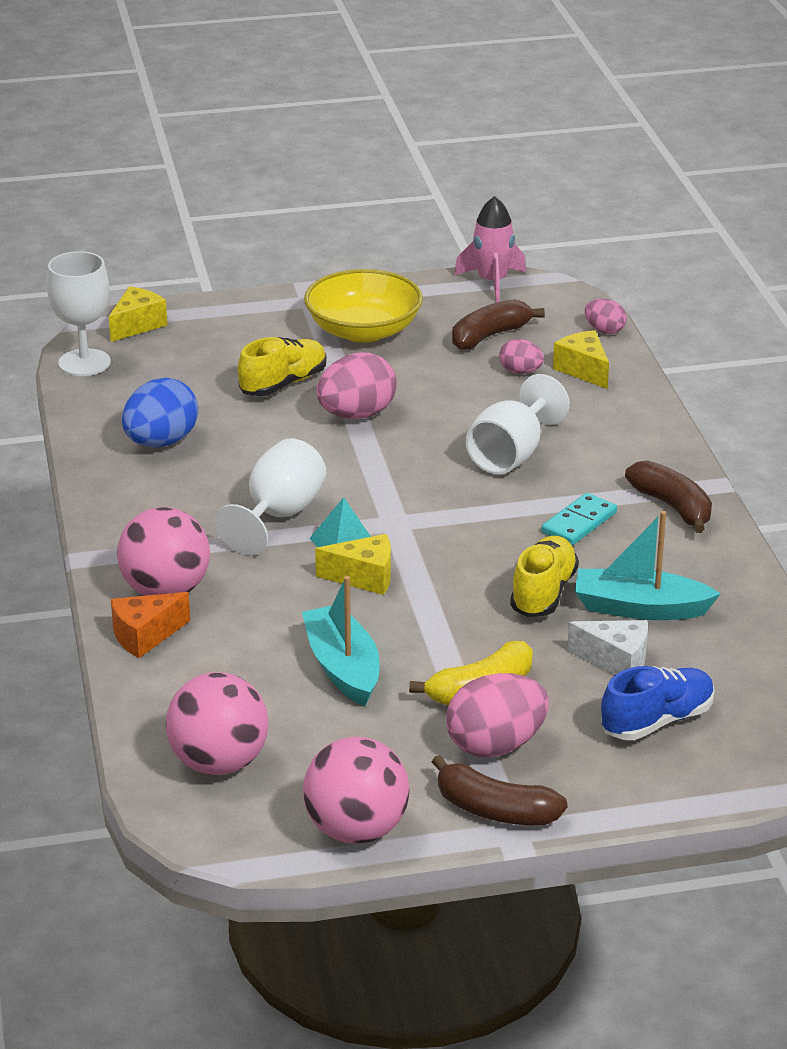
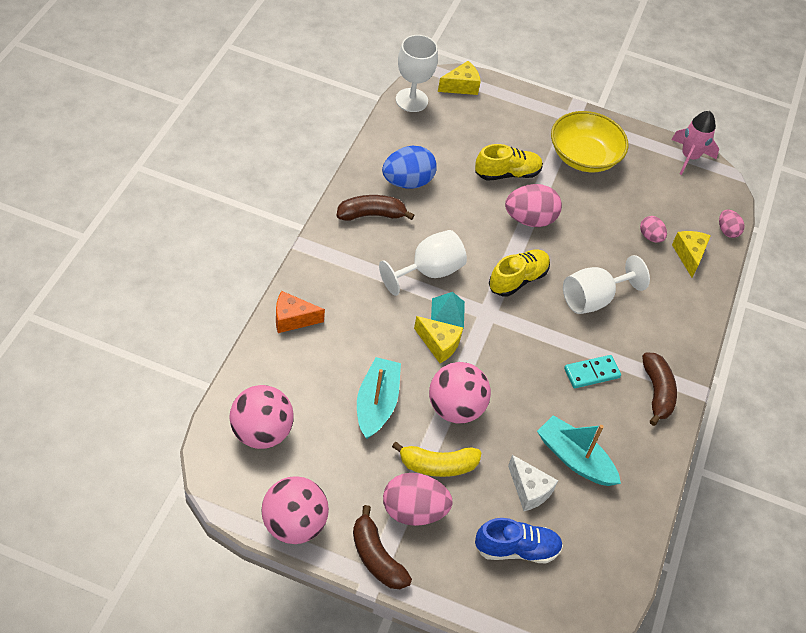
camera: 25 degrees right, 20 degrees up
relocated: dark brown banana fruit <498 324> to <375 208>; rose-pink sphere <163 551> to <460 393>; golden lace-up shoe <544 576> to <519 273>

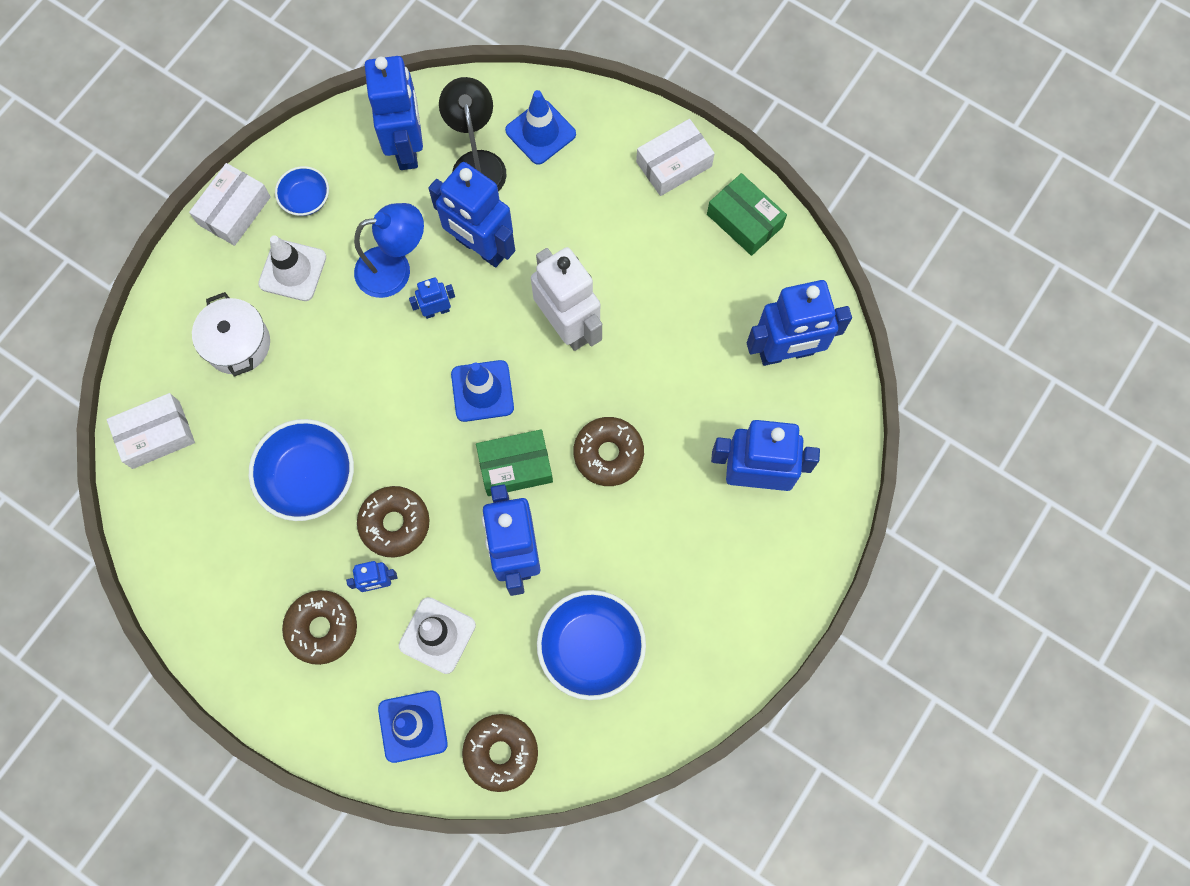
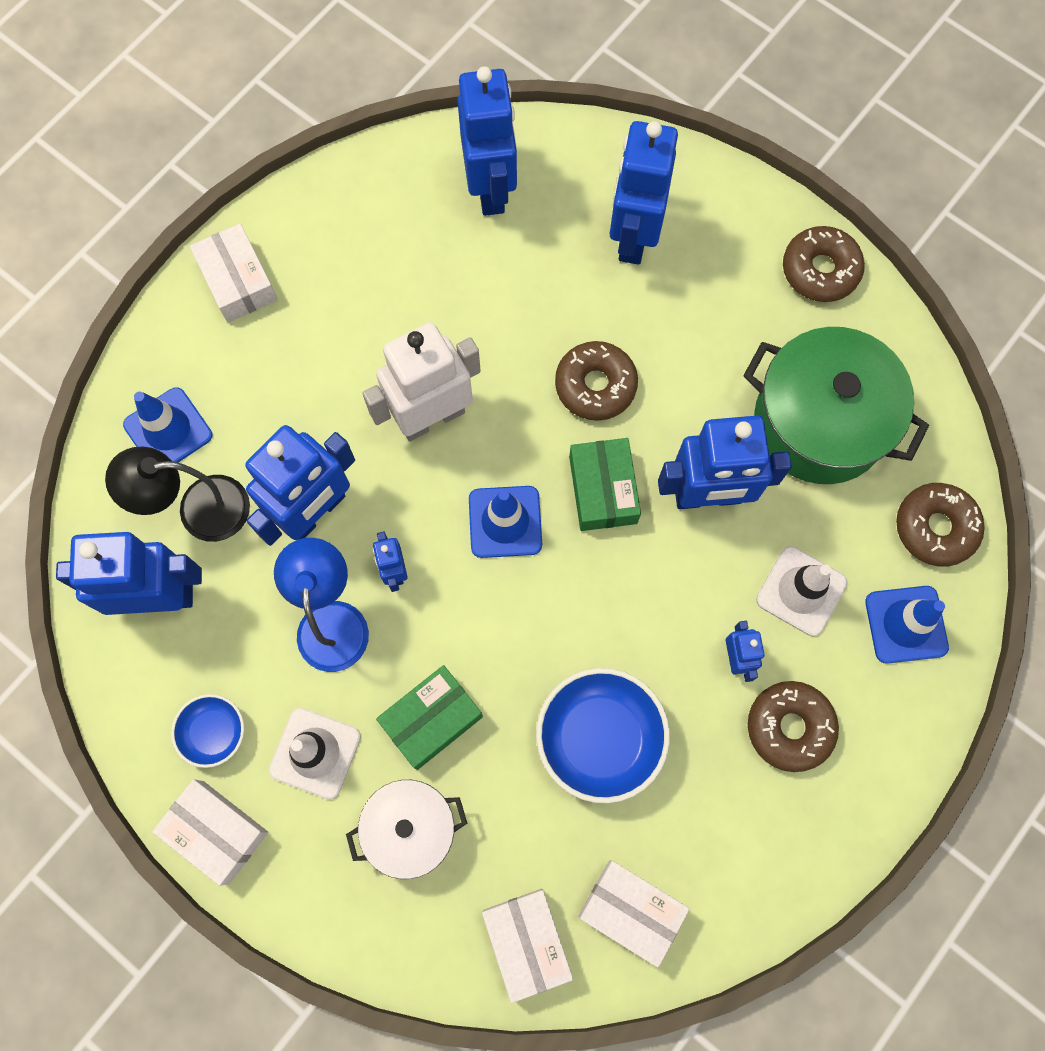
camera: 85 degrees left, 0 degrees up
appeared: pure white parcel <634 914>
relocated: leaf-green parcel <747 214> to <429 717>; dark brown doughnut <393 521> to <824 264>
exchanged: blue deep dish <591 645> to leaf-green pot <836 405>

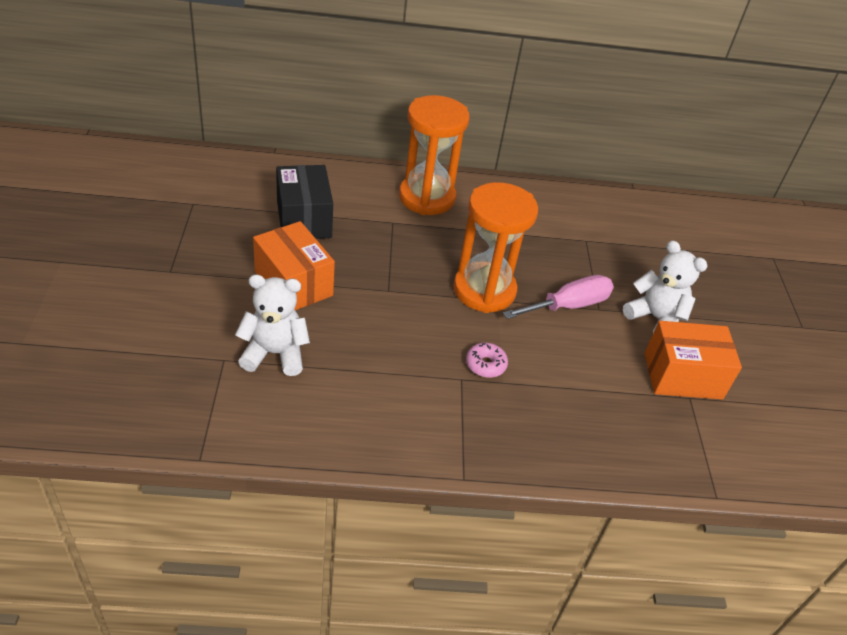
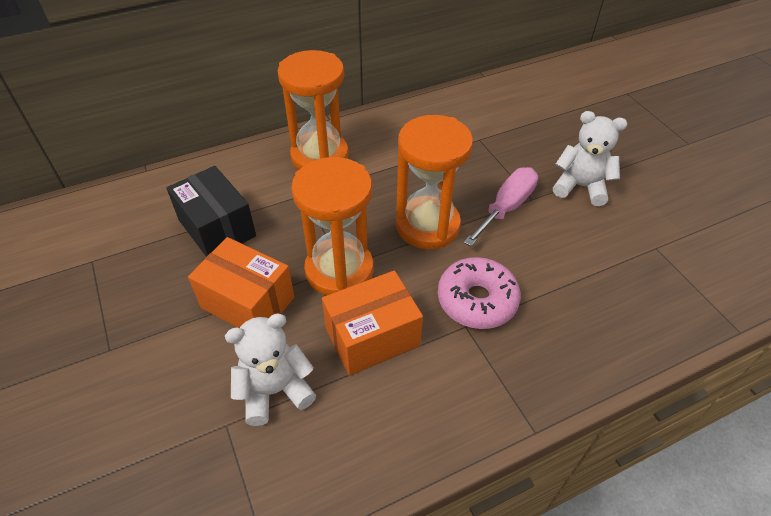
camera: 20 degrees left, 5 degrees up
appeared: orange-coloured sand timer <332 226>
relocated: orange-coloured parcel <693 360> to <372 323>
size: rose-pink doughnut <487 360> = <479 293> x1.87

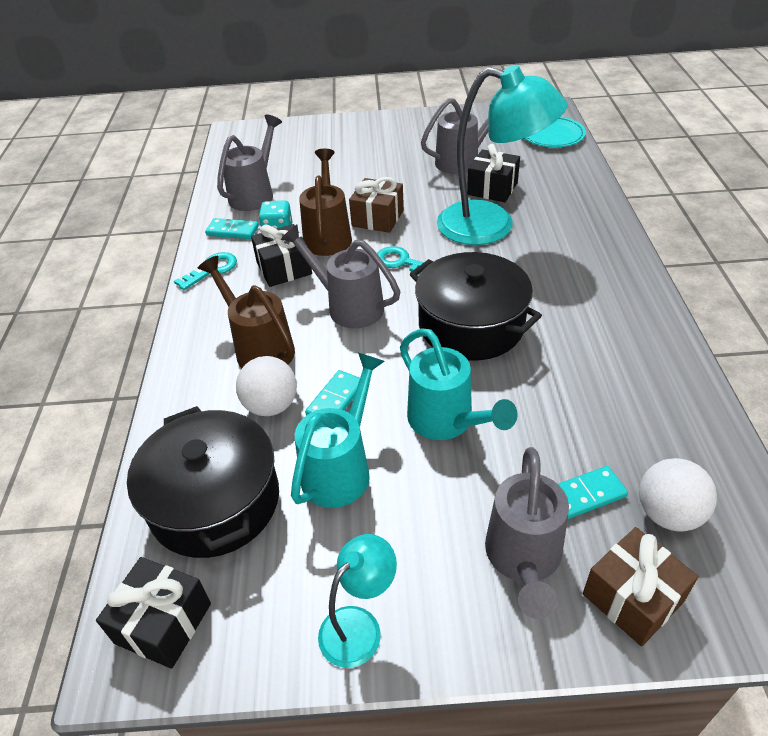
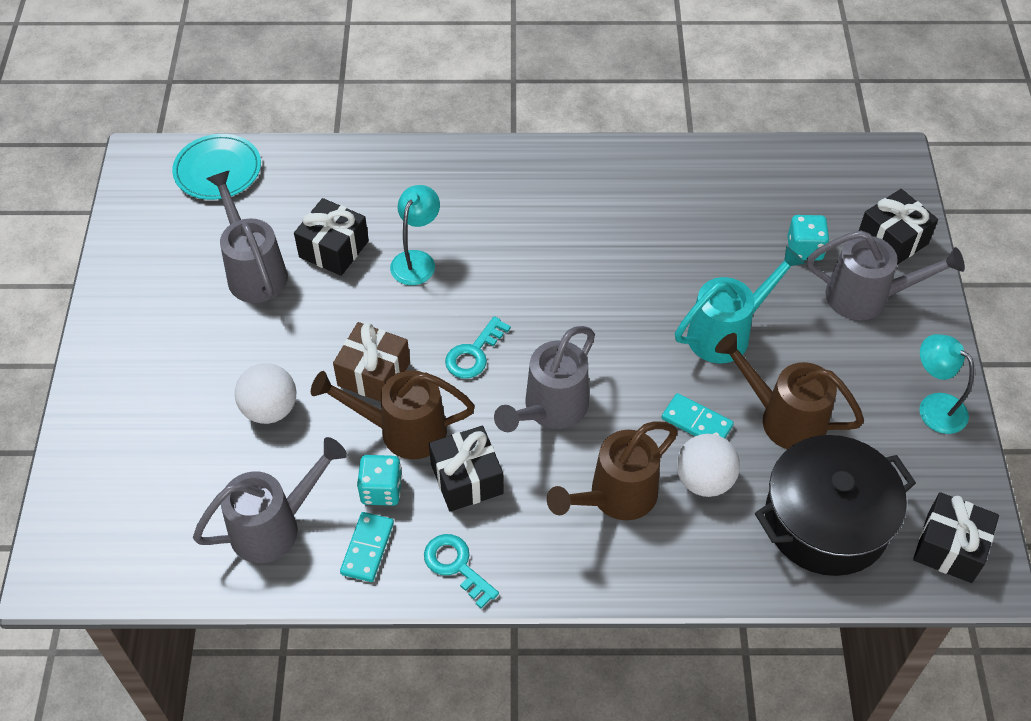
camera: 90 degrees left, 10 degrees up
missing: ebony pot <476 306>
relocated: pure white sphere <678 494> to <265 393>
exchanged: turquoise domino tile <593 492> to turquoise game die <808 237>
colour: turquoise sprinkling can <338 430> to dark brown sprinkling can <789 391>; dark brown wrapped gift <641 586> to ebony wrapped gift <898 227>
spun: grey sprinkling can <249 163> = <270 500> 120 degrees clockwise
size: turquoise lamp <502 155> = <415 235> x0.49

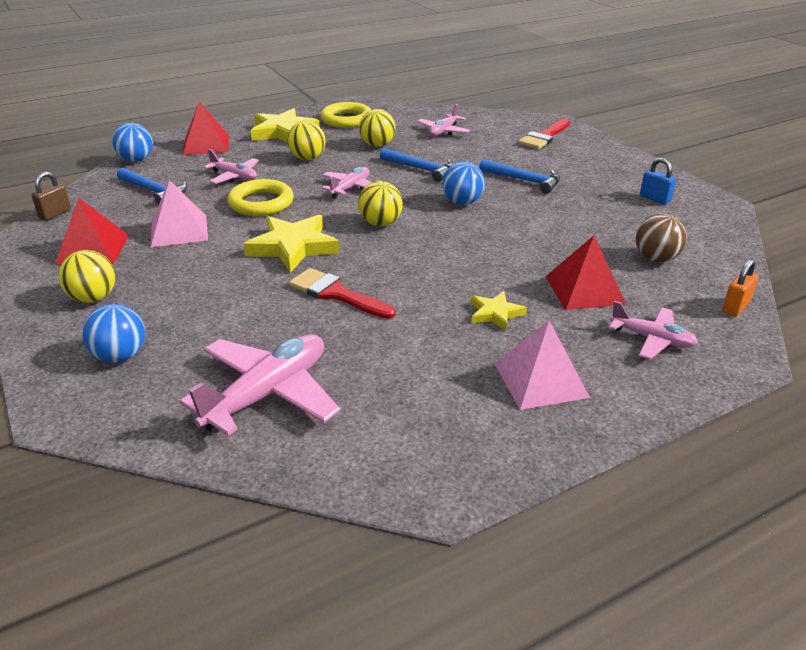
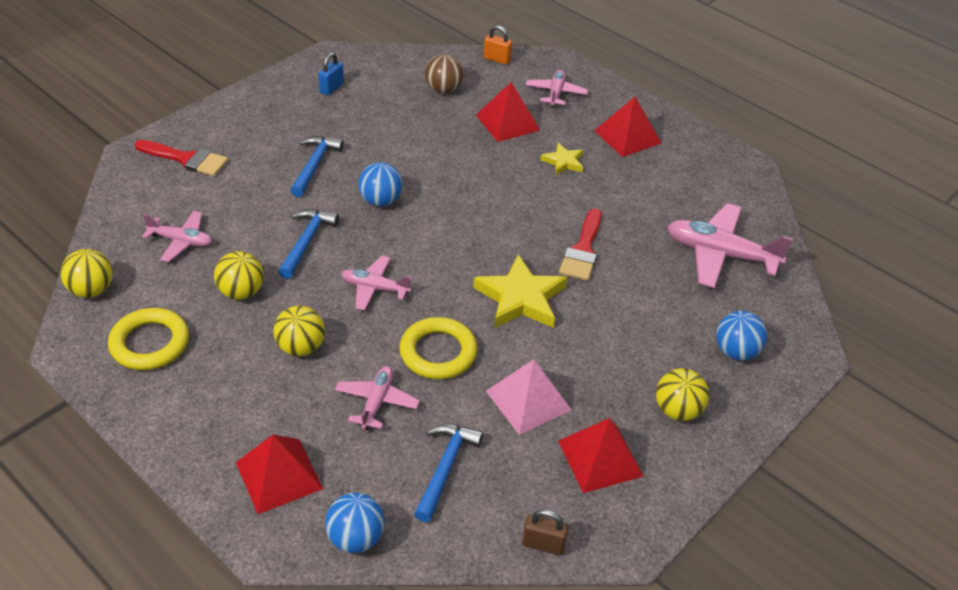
camera: 110 degrees left, 10 degrees up
missing: golden five-pointed star <285 125>
relocated: golden sphere <380 203> to <86 273>
colour: rose-pink pyramid shape <542 365> to red pyramid shape <627 127>

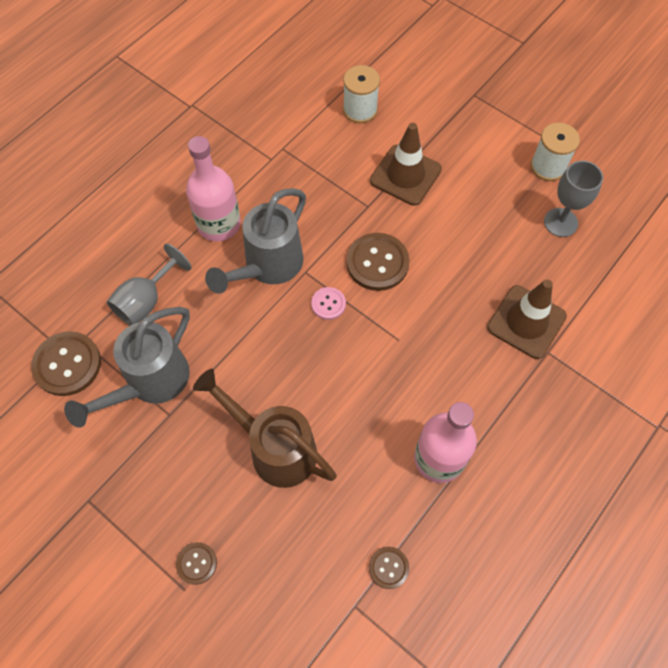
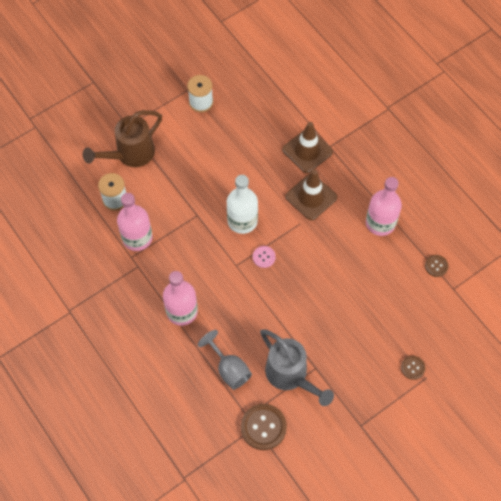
camera: 75 degrees left, 0 degrees up
missing: grey goblet <573 199>; grey sprinkling can <255 241>
appeared: rose-pink bottle <135 222>
relocated: dark brown road cone <406 164> to <311 195>; dark brown sprinkling can <265 428> to <122 138>
exchanged: dark brown shirt button <378 262> to pure white bottle <242 204>

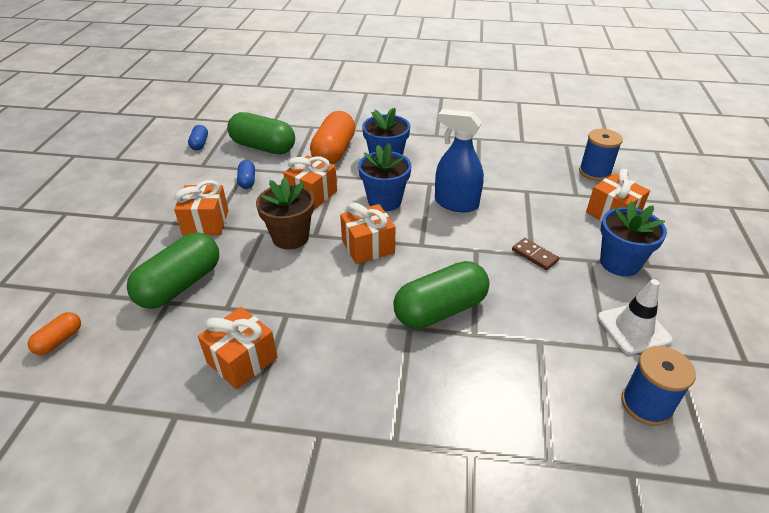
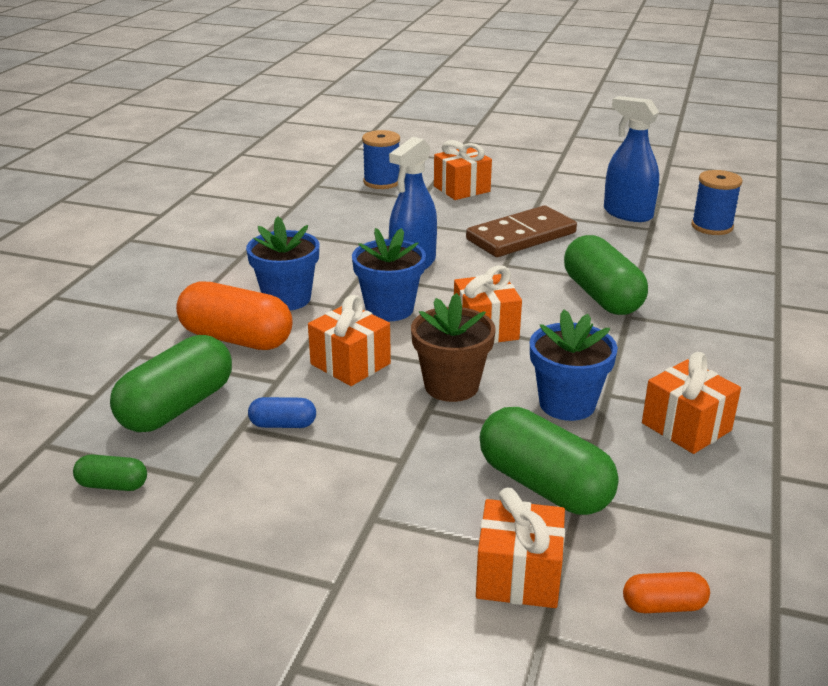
camera: 80 degrees left, 10 degrees down
relocated: orange-coloured wrapped gift <201 208> to <520 548>; blue potted plant <633 239> to <574 365>
exchanged: pure white road cone <635 317> to blue spray cleaner <631 159>
colour: blue pill shape <198 137> to leaf-green pill shape <110 473>
spun: orange-coloured pill shape <54 333> = <666 592> 45 degrees counterclockwise
size: dark brown domino tile <535 254> = <521 231> x2.20

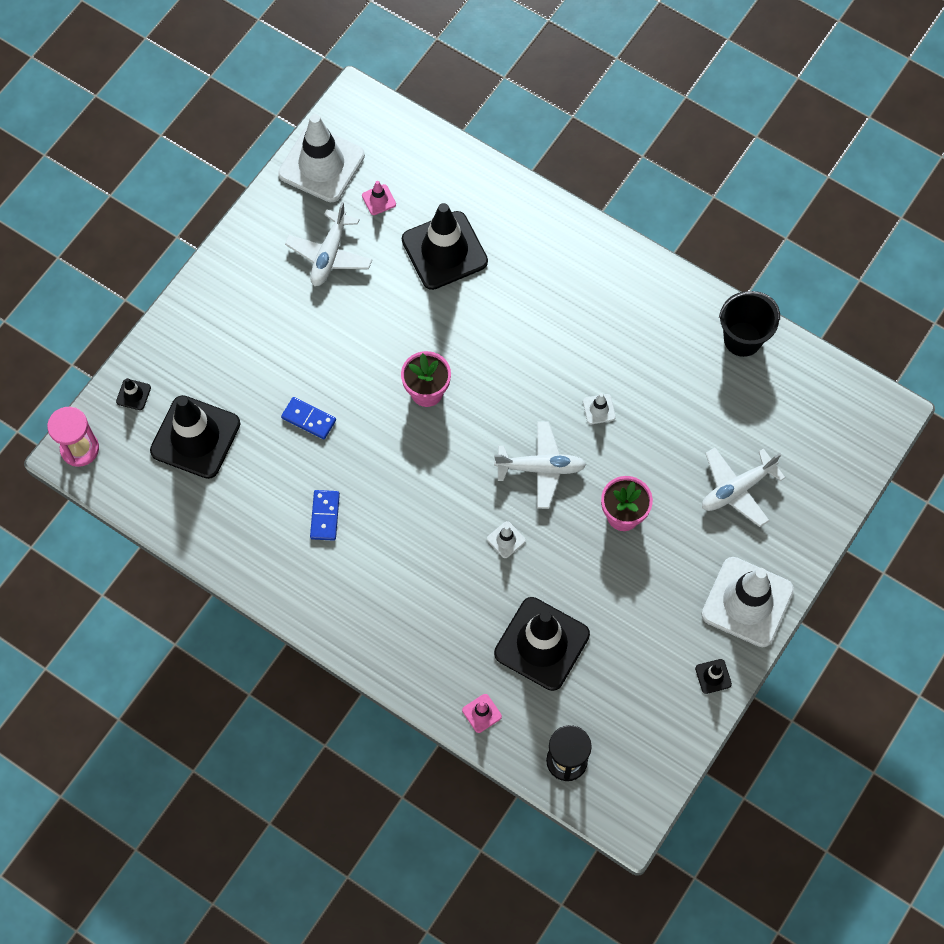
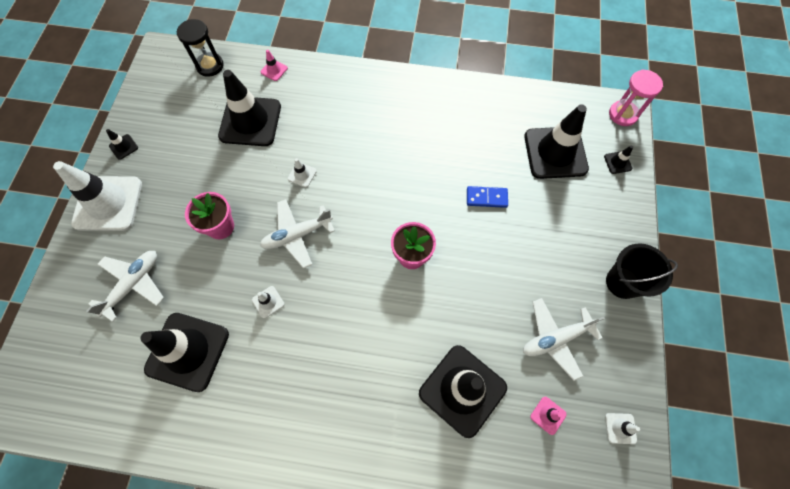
camera: 155 degrees right, 0 degrees up
missing: blue domino tile <325 515>
appeared: ebony road cone <184 352>
relocated: ebony pail <749 324> to <642 271>
spun: pure white toy plane <328 244> = <564 339> 105 degrees counterclockwise
size: pure white road cone <321 158> = <622 428> x0.40

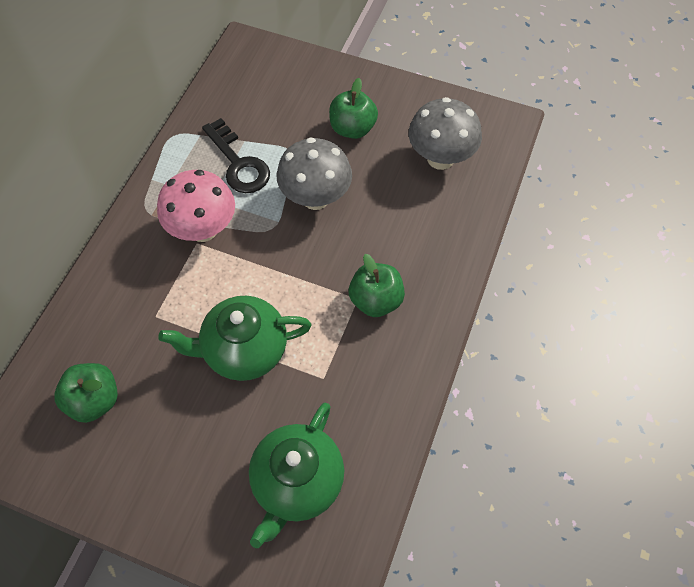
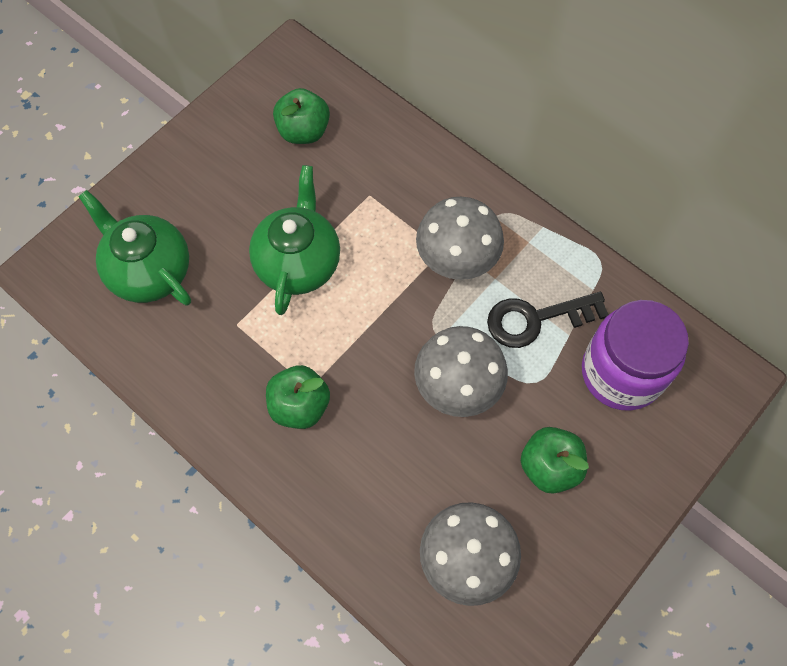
camera: 110 degrees right, 5 degrees up
appeared: violet jam jar <635 355>
colour: rose-pink fungus <196 206> to grey fungus <460 238>

